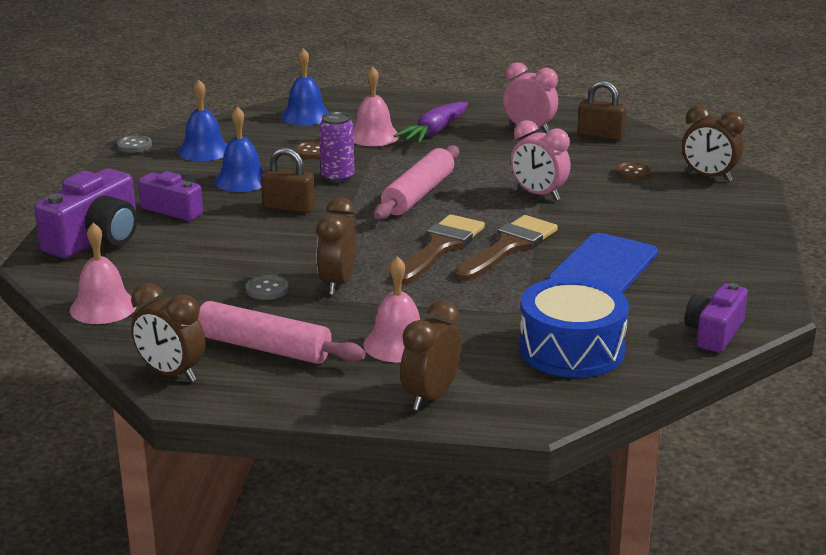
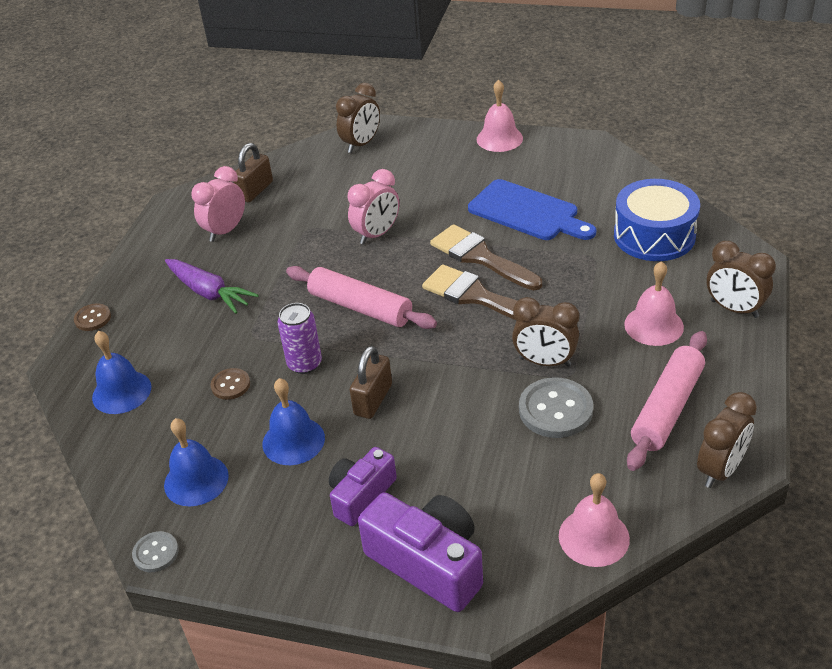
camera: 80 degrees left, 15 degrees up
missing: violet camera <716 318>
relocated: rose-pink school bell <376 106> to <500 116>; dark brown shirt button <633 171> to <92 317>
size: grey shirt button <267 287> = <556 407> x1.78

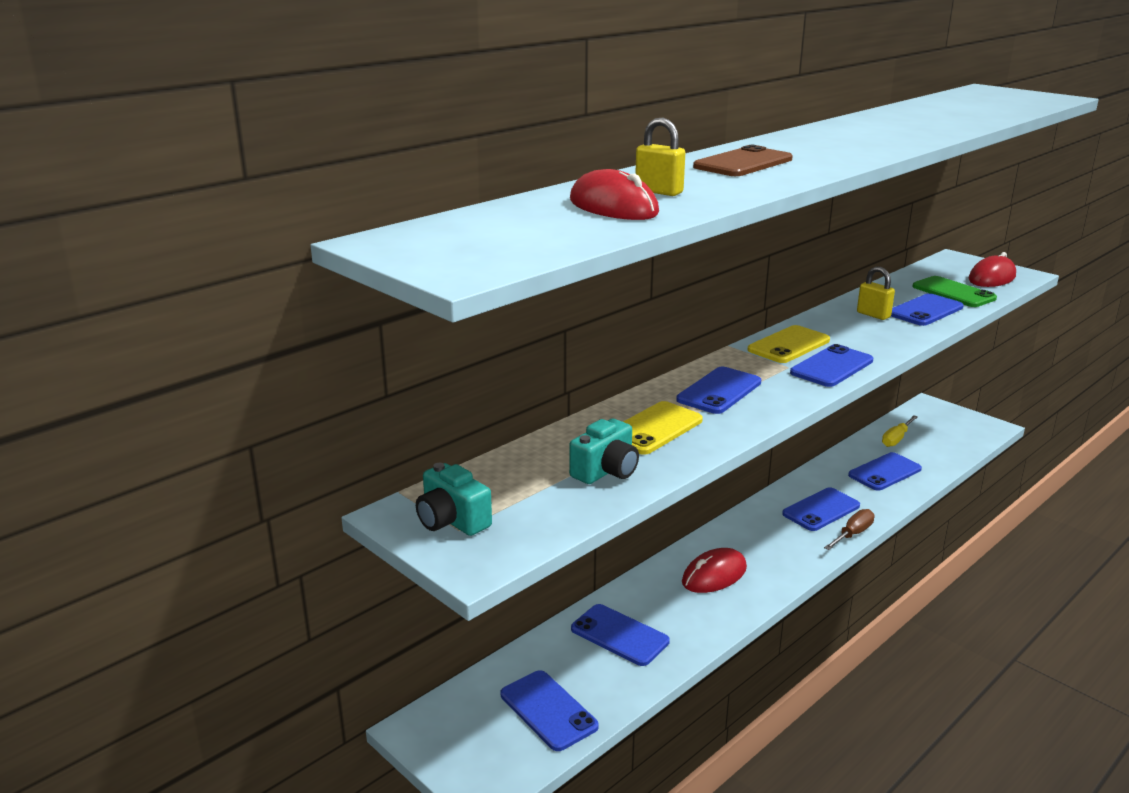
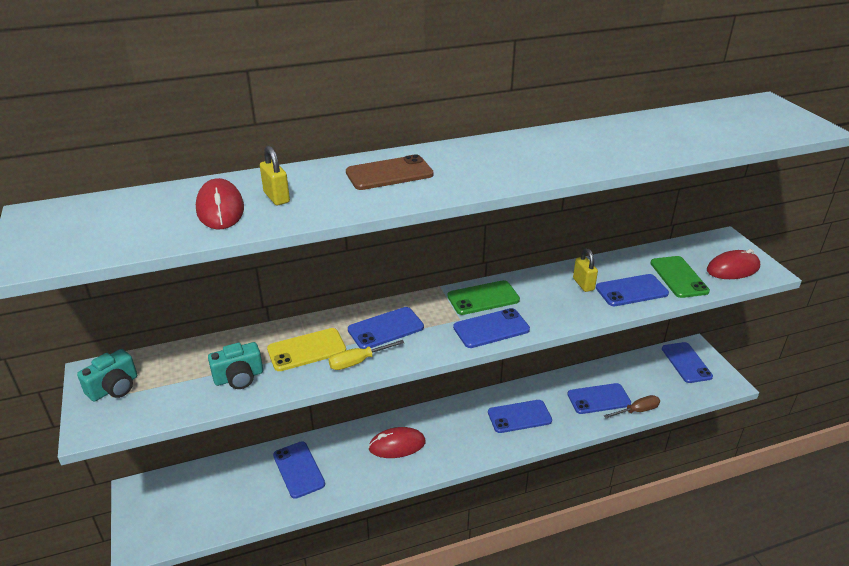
camera: 25 degrees right, 10 degrees up
relocated: golden screwdriver <900 431> to <366 355>; dark brown screwdriver <849 529> to <632 406>; blue mobile phone <550 710> to <687 362>
colour: golden mobile phone <788 344> to leaf-green mobile phone <484 297>
spun: turquoise camera <454 499> = <107 375> 120 degrees counterclockwise

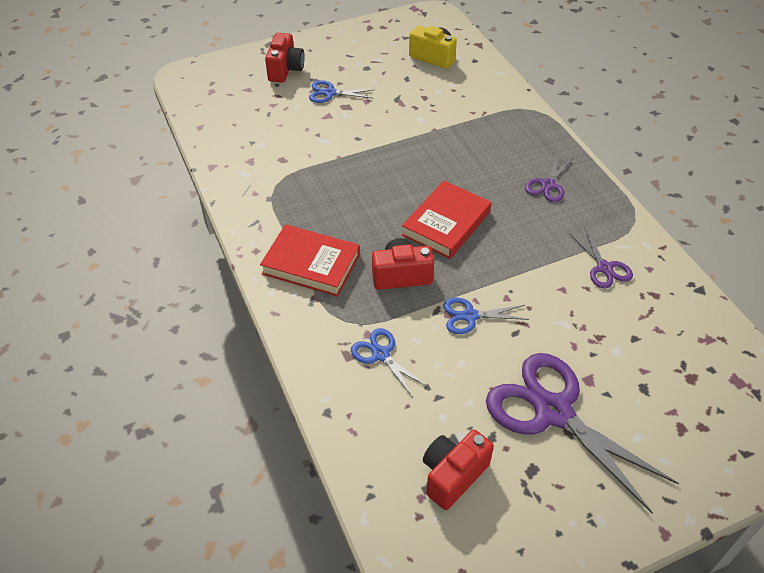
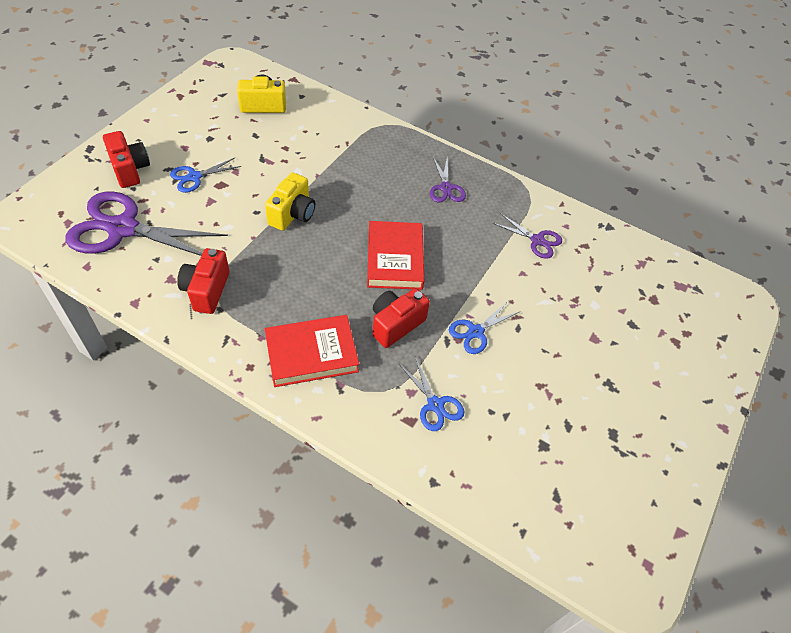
camera: 40 degrees left, 5 degrees up
appeared: golden camera <290 202>
relocated: violet pair of scissors <582 433> to <146 223>; red camera <458 470> to <203 281>
spun: blue pair of scissors <389 362> = <431 394> 135 degrees counterclockwise

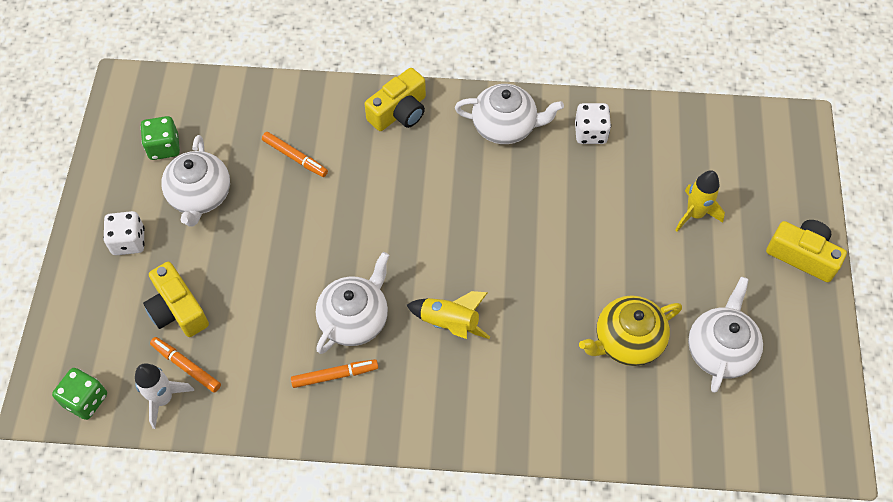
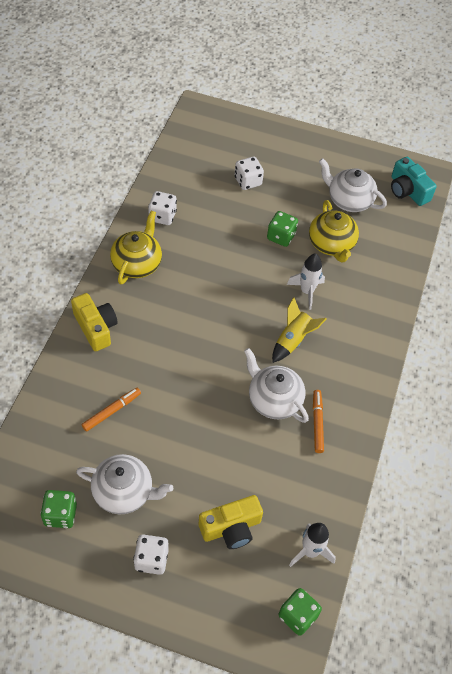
camera: 80 degrees left, 5 degrees down
missing: golden camera <806 251>; orange-coloured marker pen <185 365>
appeared: turquoise camera <414 181>; leaf-green game die <282 229>; pure white spaceship <306 281>
exchanged: golden spaceship <700 201> to pure white game die <249 173>
colour: pure white tea pot <509 114> to golden tea pot <136 248>

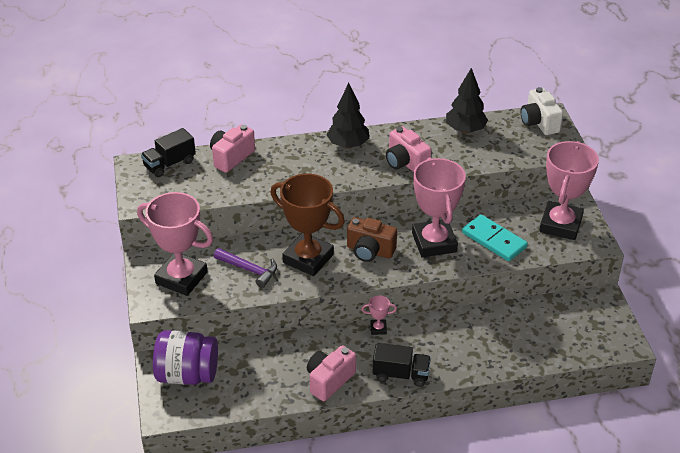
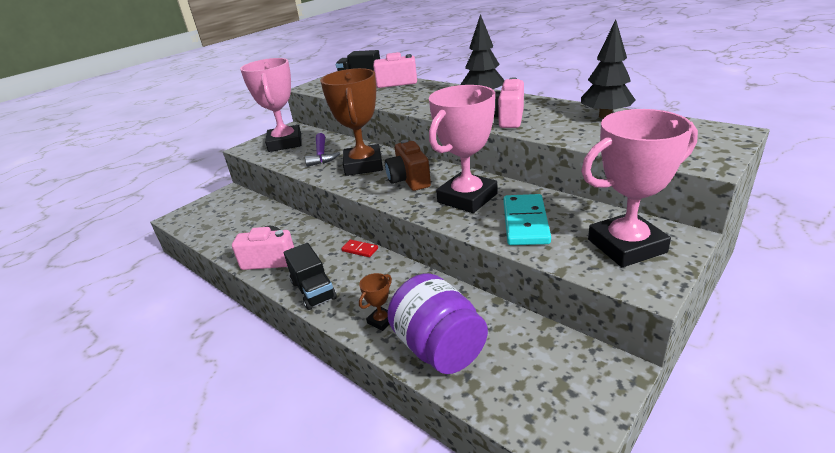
camera: 55 degrees right, 10 degrees down
missing: pure white camera <541 111>
appeared: dark brown award cup <375 302>
relocated: violet jam jar <185 357> to <437 323>
exchanged: rose-pink award cup <379 315> to red domino tile <359 248>

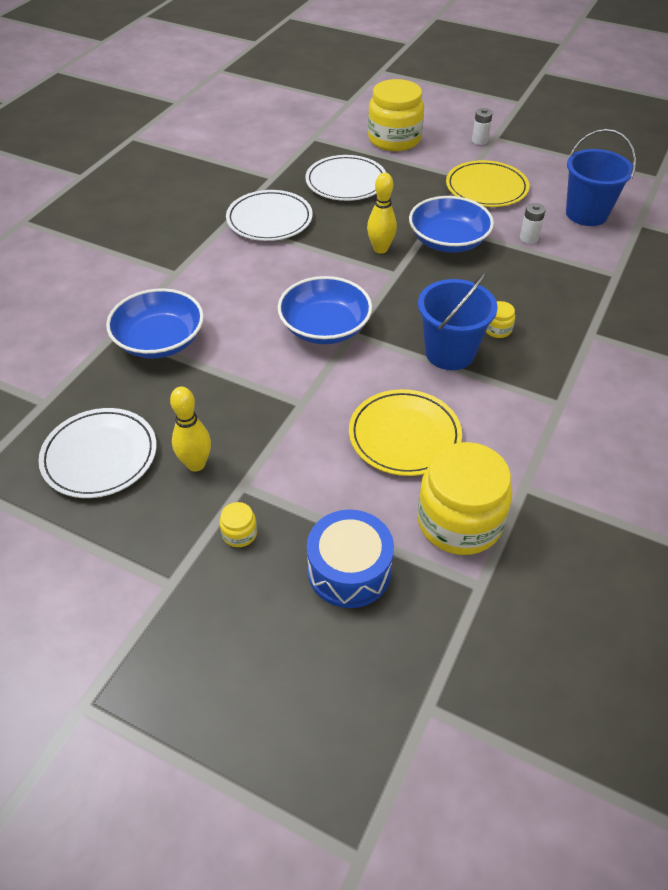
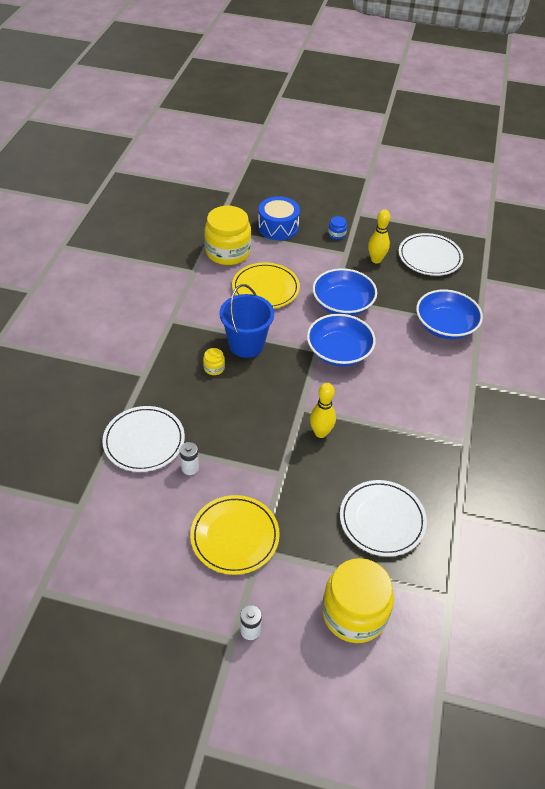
camera: 165 degrees right, 0 degrees up
missing: blue pail <601 177>
relocated: pure white flat dish <269 215> to <143 439>; blue deep dish <451 224> to <344 292>
colour: golden jam jar <238 524> to blue jam jar <337 228>

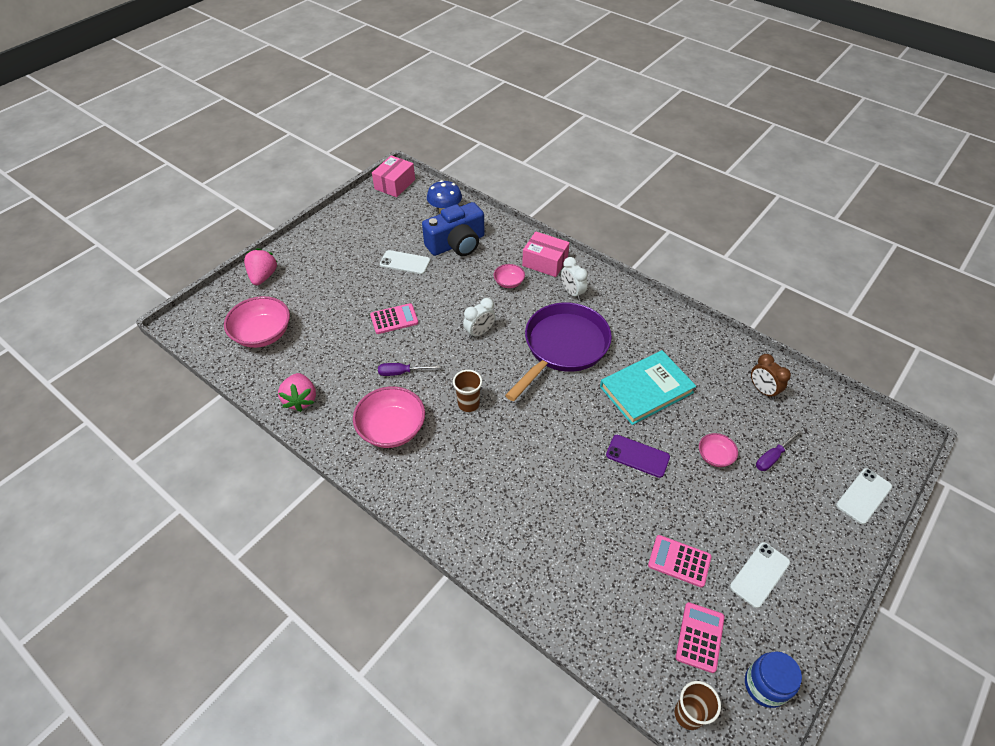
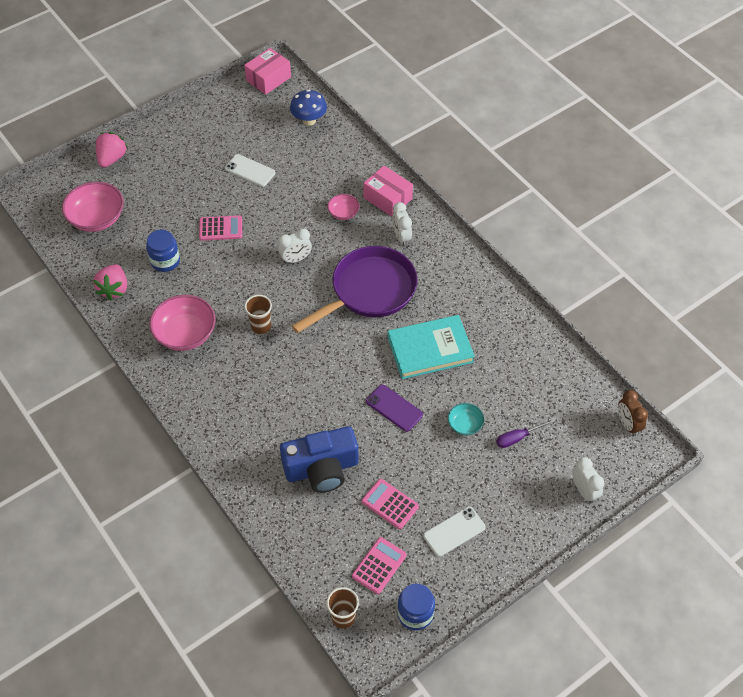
camera: 15 degrees right, 5 degrees up
missing: violet screwdriver <409 369>
appeared: blue jam jar <163 251>
relocated: blue camera <453 229> to <319 459>; dark brown alarm clock <771 377> to <633 413>
exchanged: pure white mobile phone <864 496> to pure white alarm clock <588 480>
colour: rose-pink deep dish <718 450> to turquoise deep dish <466 419>

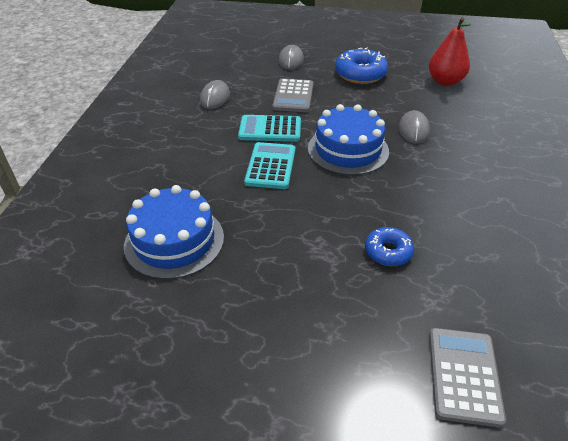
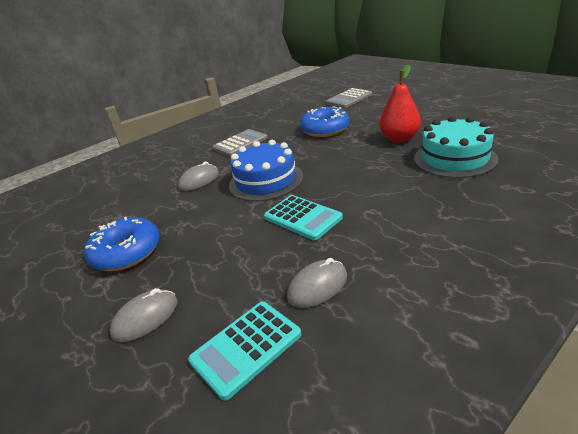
camera: 135 degrees left, 10 degrees down
relocated: red pear <450 51> to <400 103>; grey adding machine <292 95> to <240 143>; turquoise adding machine <269 165> to <245 351>
colour: blue cake <174 232> to turquoise cake <456 147>
size: blue doughnut <389 246> = <325 122> x1.66

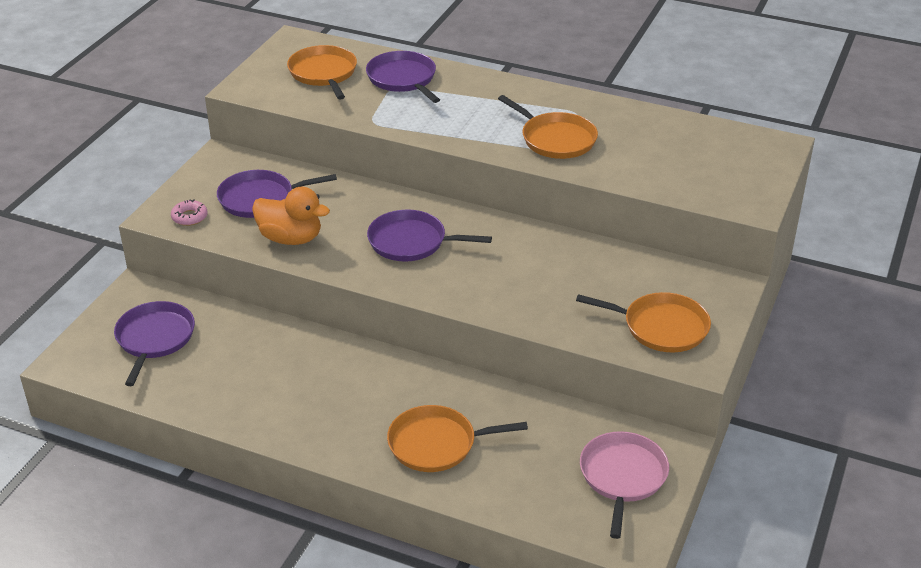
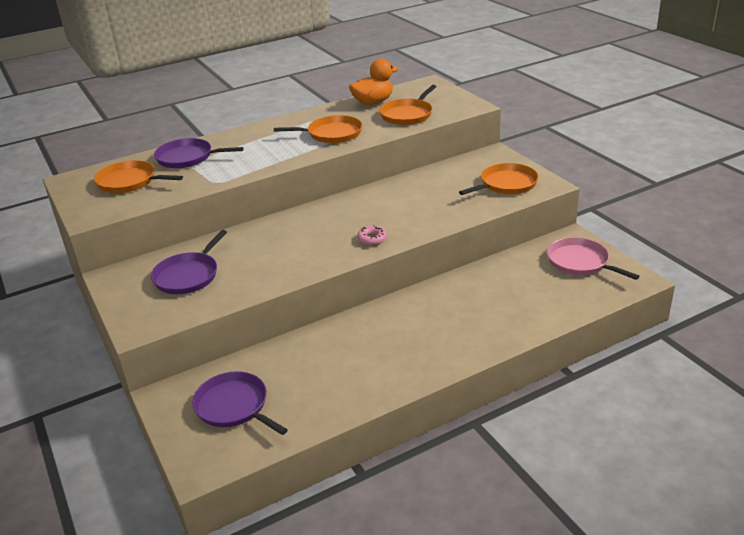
camera: 50 degrees left, 5 degrees down
missing: violet pan <429 235>
relocated: orange-coloured duck <291 216> to <373 82>; rose-pink doughnut <189 213> to <372 235>; orange-coloured pan <457 438> to <408 105>

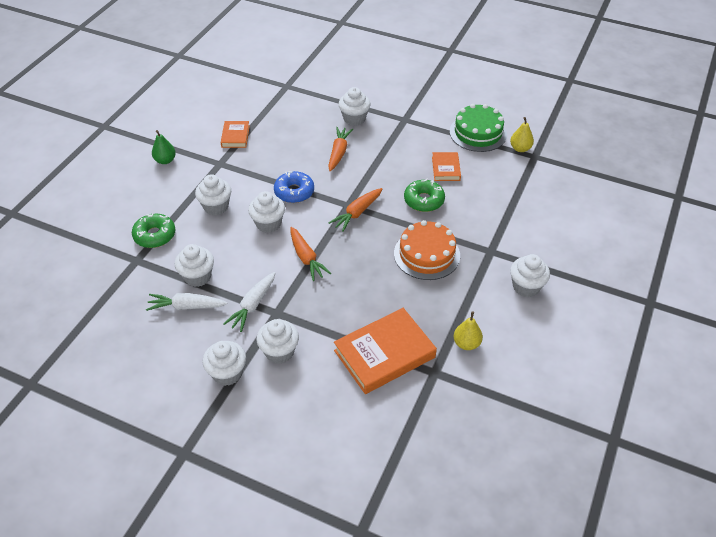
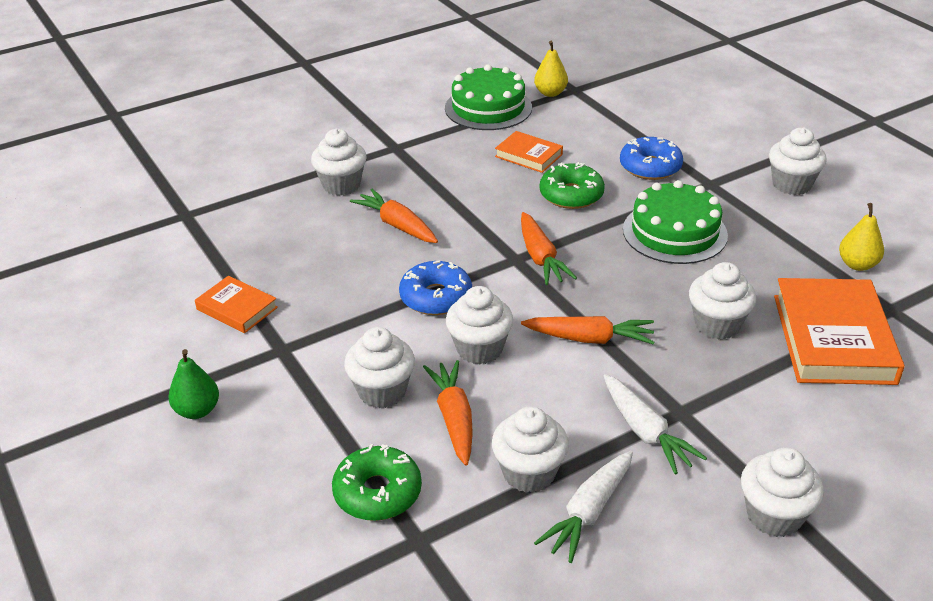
camera: 55 degrees left, 10 degrees down
appeared: blue doughnut <651 158>; orange-coloured carrot <448 413>
relocated: pure white fairy cake <277 341> to <722 300>
colour: orange-coloured cake <427 250> to leaf-green cake <675 222>

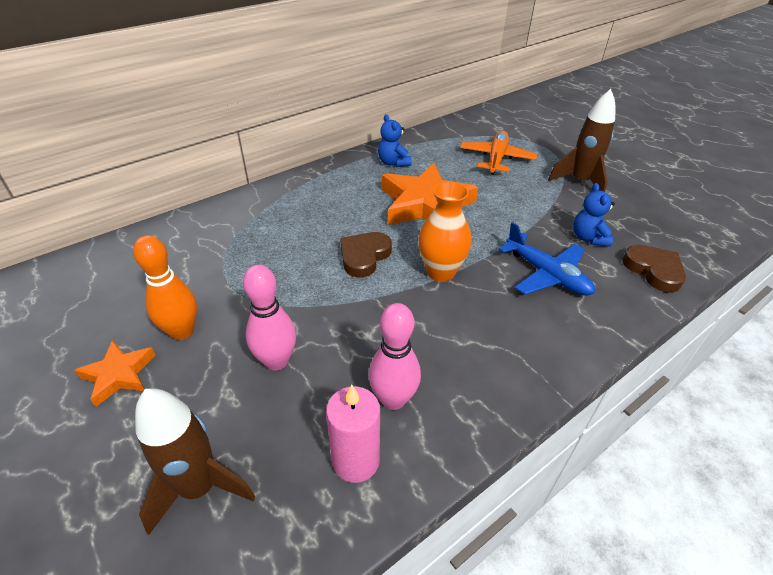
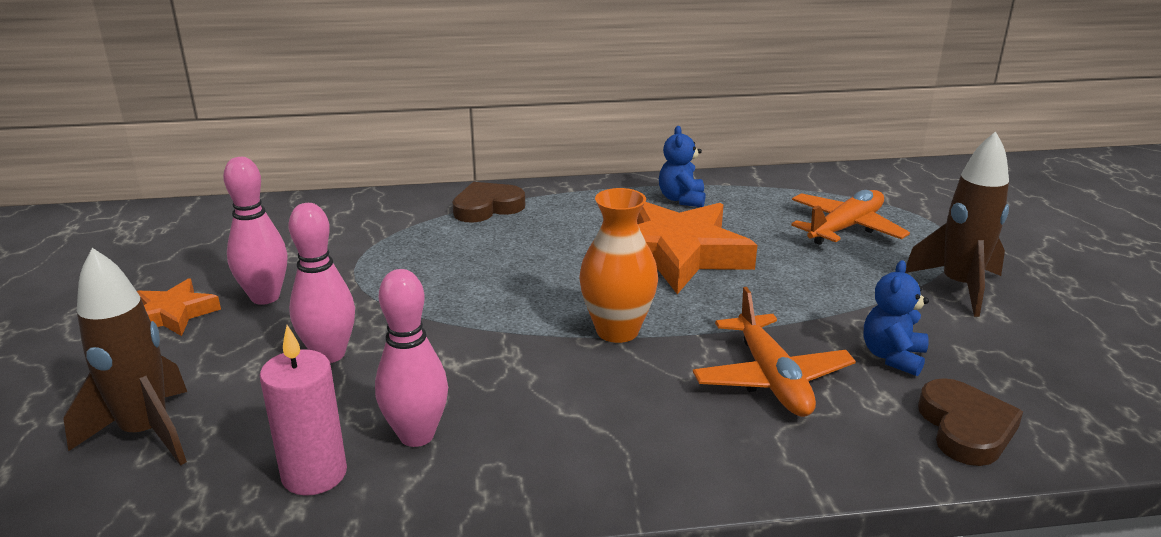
camera: 30 degrees right, 15 degrees down
relocated: dark brown heart <366 254> to <488 202>
colour: blue toy plane <546 259> to orange-coloured toy plane <774 352>; orange-coloured bowling pin <165 287> to rose-pink bowling pin <255 231>

